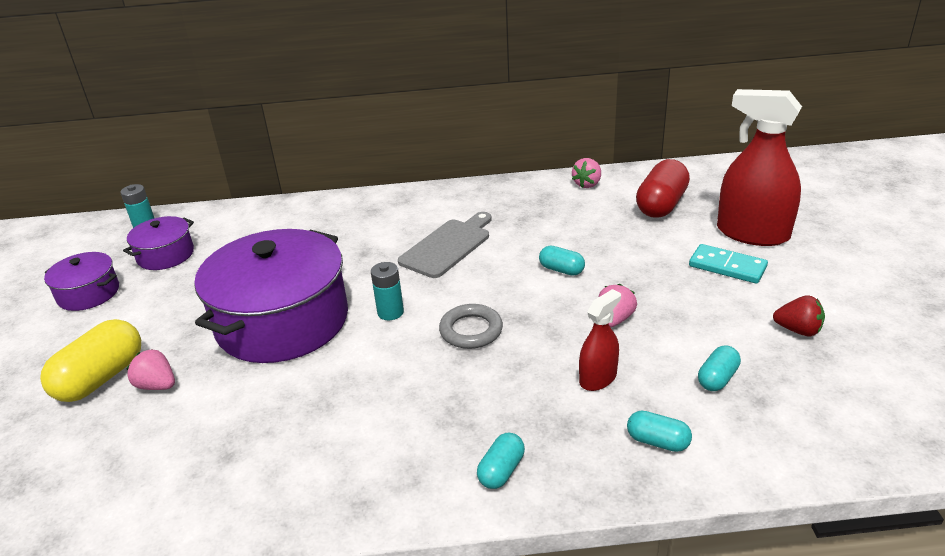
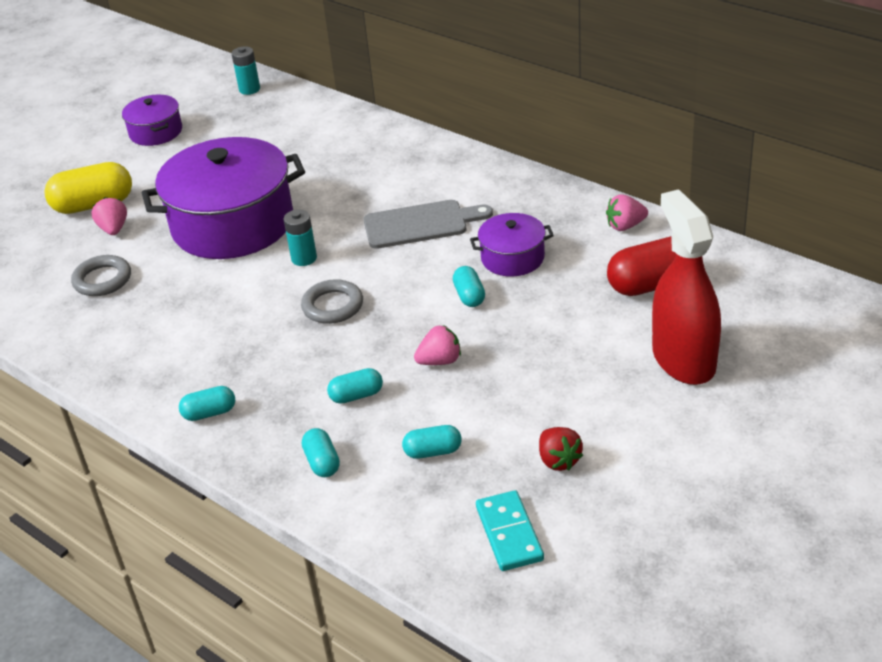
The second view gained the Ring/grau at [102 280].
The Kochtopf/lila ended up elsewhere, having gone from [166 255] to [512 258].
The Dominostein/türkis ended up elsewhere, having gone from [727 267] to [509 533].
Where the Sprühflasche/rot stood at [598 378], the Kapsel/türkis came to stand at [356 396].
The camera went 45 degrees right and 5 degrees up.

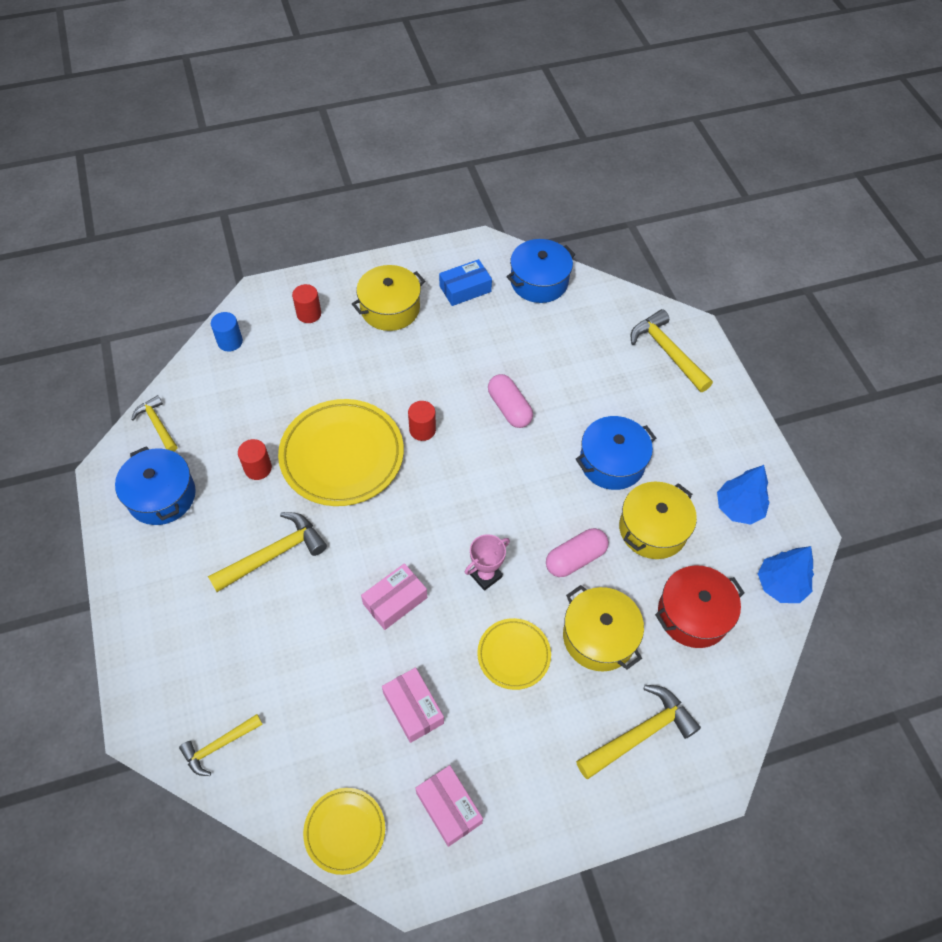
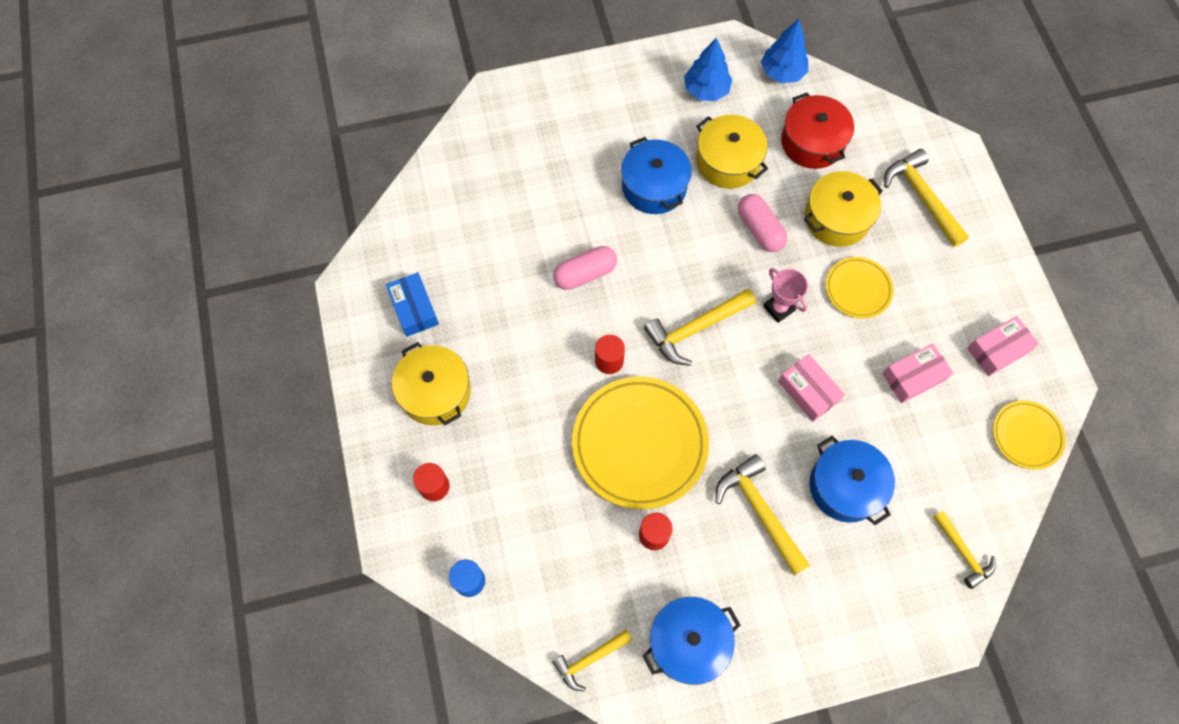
The Kochtopf/blau ended up elsewhere, having gone from [539 281] to [845 486].
The Hammer/gelb ended up elsewhere, having gone from [667 352] to [695 329].
The camera went 85 degrees left and 10 degrees up.

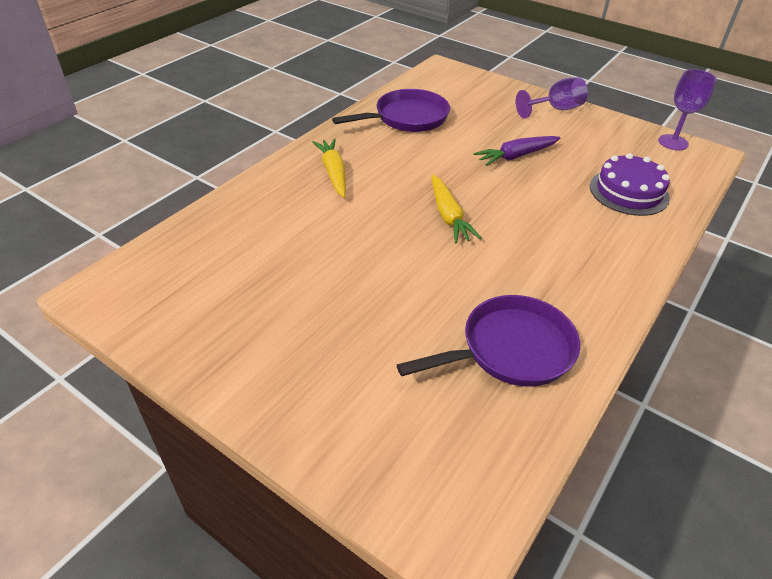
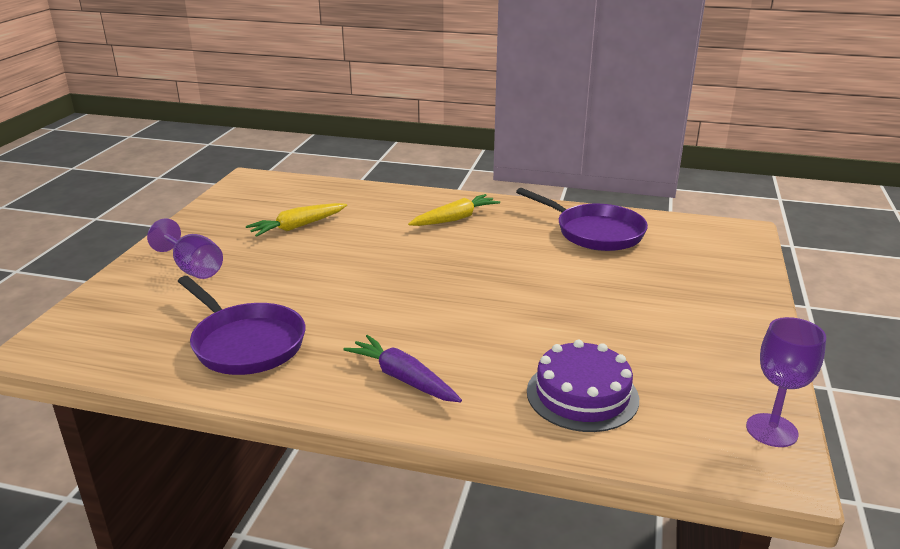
The Karotte/gelb ended up elsewhere, having gone from [448 216] to [298 226].
The Karotte/lila ended up elsewhere, having gone from [516 156] to [403 378].
The Kelch/lila ended up elsewhere, having gone from [555 109] to [193 268].
The camera went 70 degrees right and 15 degrees down.

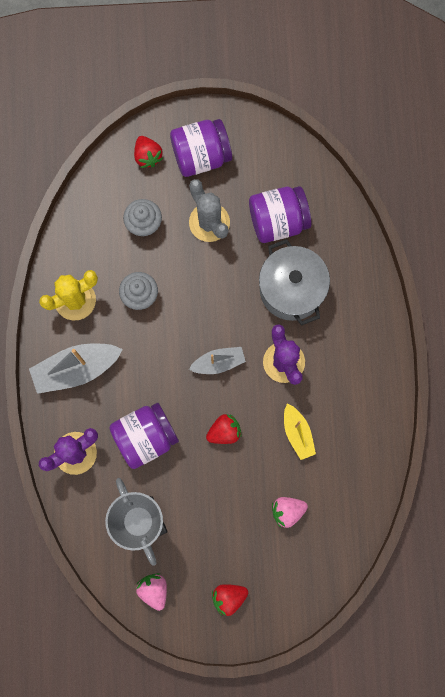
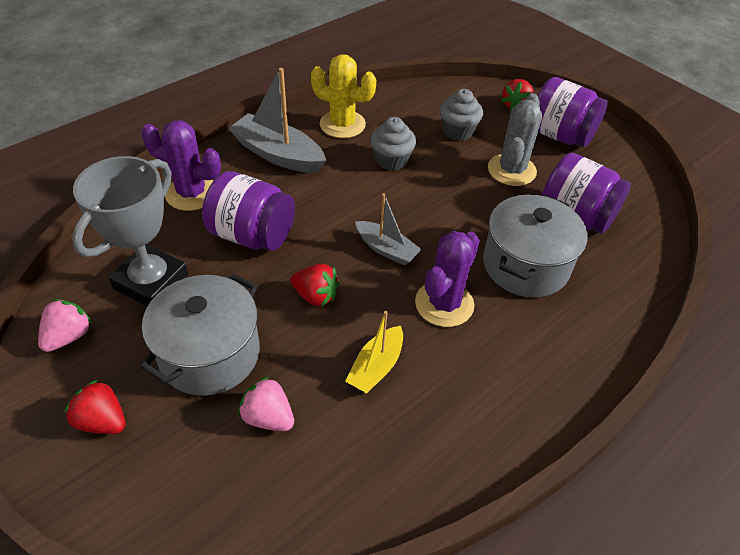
The second view gained the Kochtopf/grau at [210 354].
The camera went 50 degrees right and 30 degrees down.

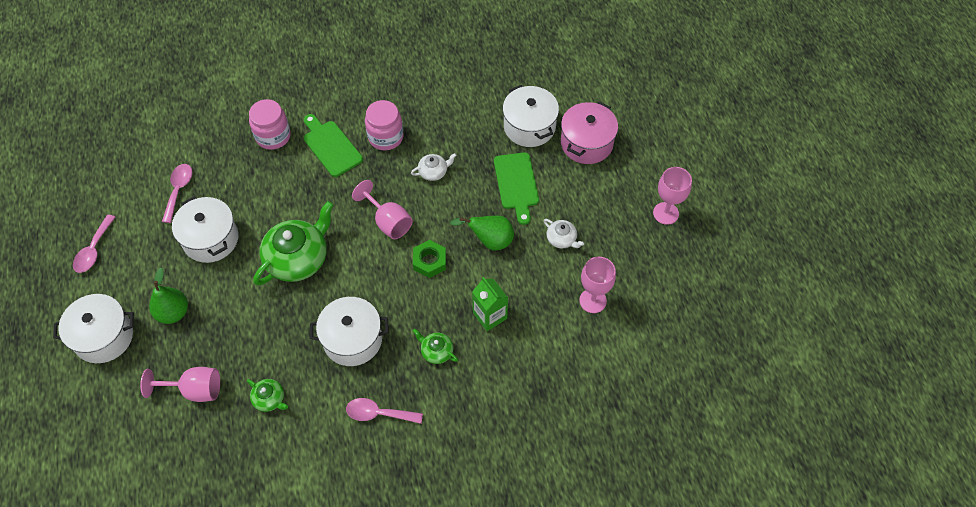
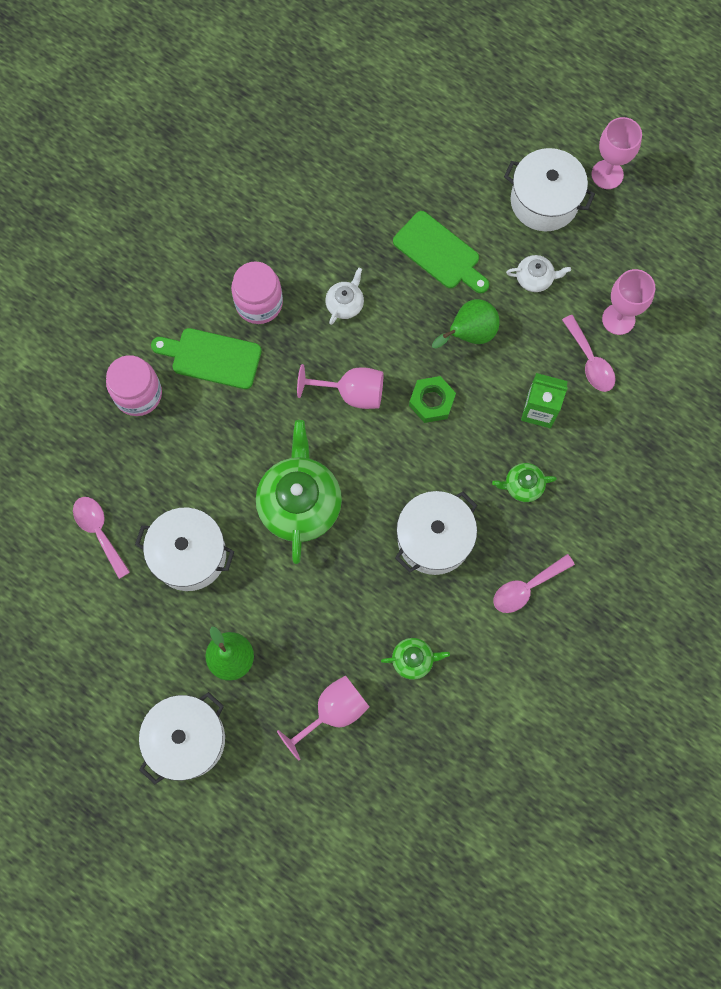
The second view lost the Kochtopf/rosa at [586 143].
The Löffel/rosa ended up elsewhere, having gone from [94 250] to [590 361].
The Kochtopf/weiß ended up elsewhere, having gone from [529 126] to [544 201].
The camera went 40 degrees left and 15 degrees up.

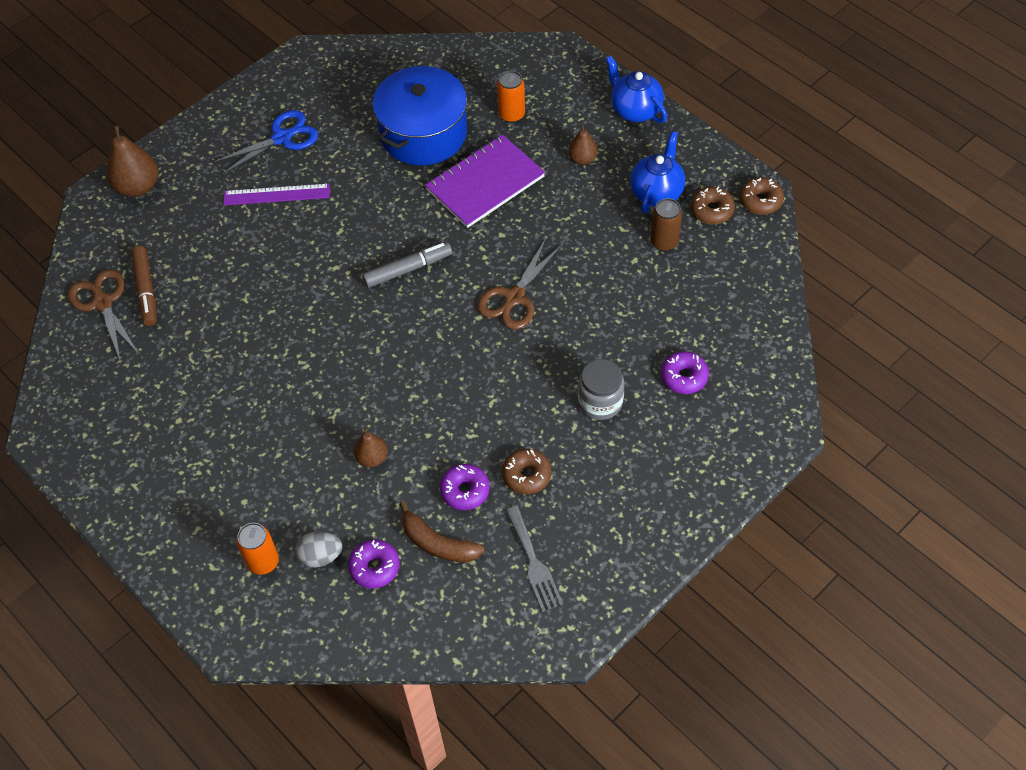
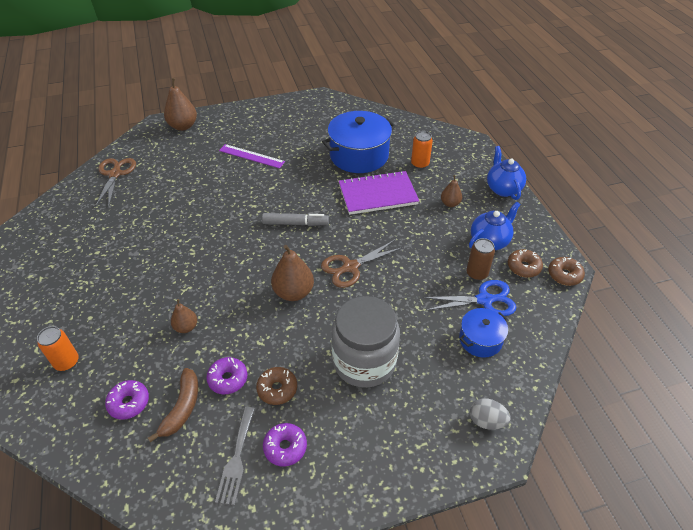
The second view lost the Filzstift/braun at [146 290].
The second view gained the Birne/braun at [293 292].
The second view gained the Kochtopf/blau at [480 340].
The Schere/blau ended up elsewhere, having gone from [283 138] to [485 300].
The Ei/grau ended up elsewhere, having gone from [321 556] to [486 421].
The Donut/lila ended up elsewhere, having gone from [684 377] to [285 447].
The Banane/braun at [438 543] ended up facing another way, 135 degrees counterclockwise from before.
The size of the Einmachglas/grau at [600 402] changed by a factor of 1.74.
The camera went 25 degrees right and 10 degrees down.

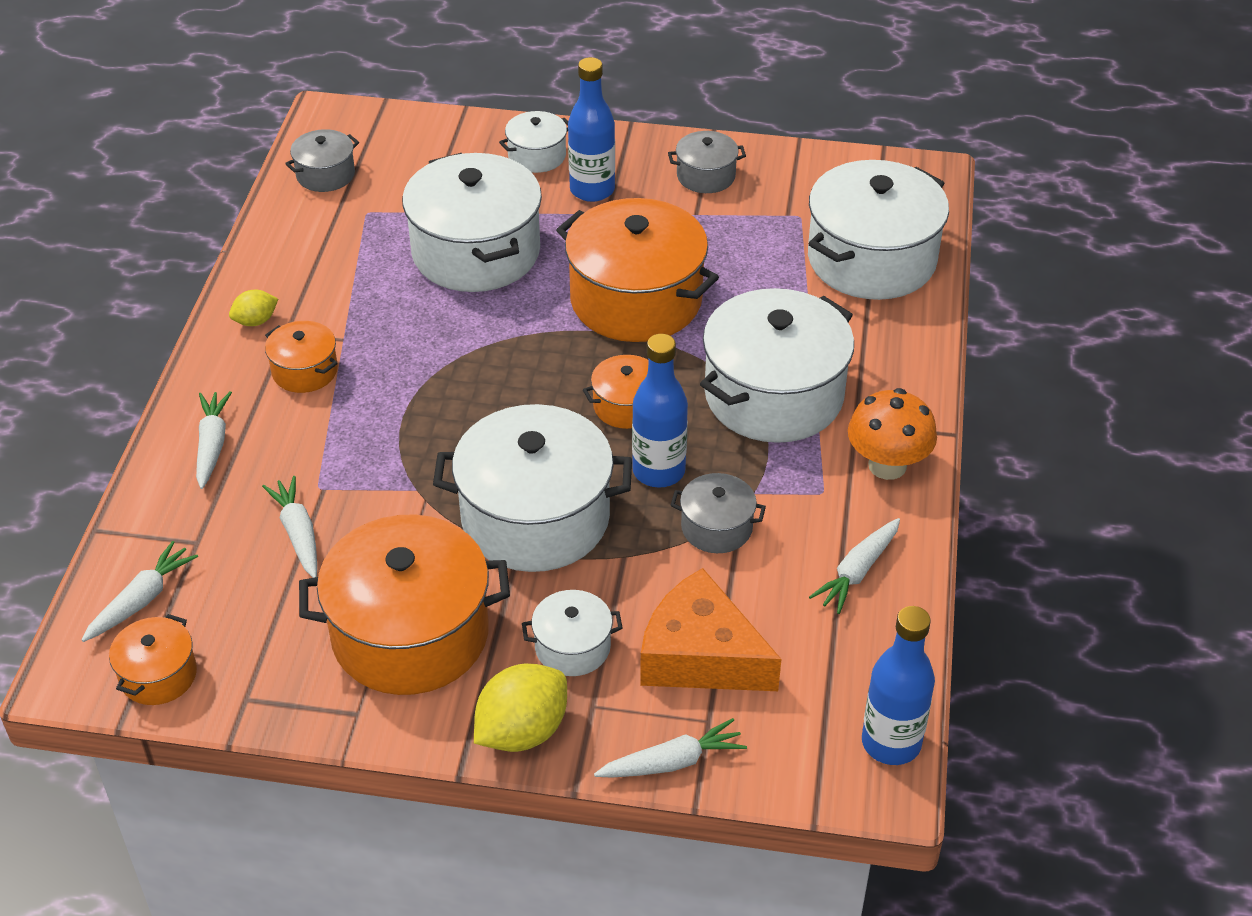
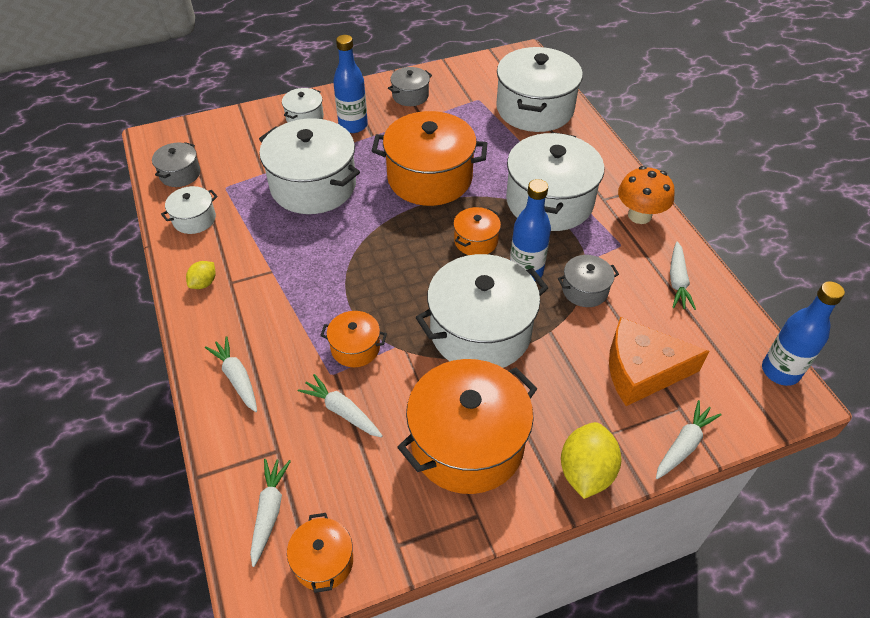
The Kochtopf/orange ended up elsewhere, having gone from [305 371] to [355 348].
The Kochtopf/weiß ended up elsewhere, having gone from [572 647] to [194 219].
The camera went 30 degrees left and 5 degrees up.

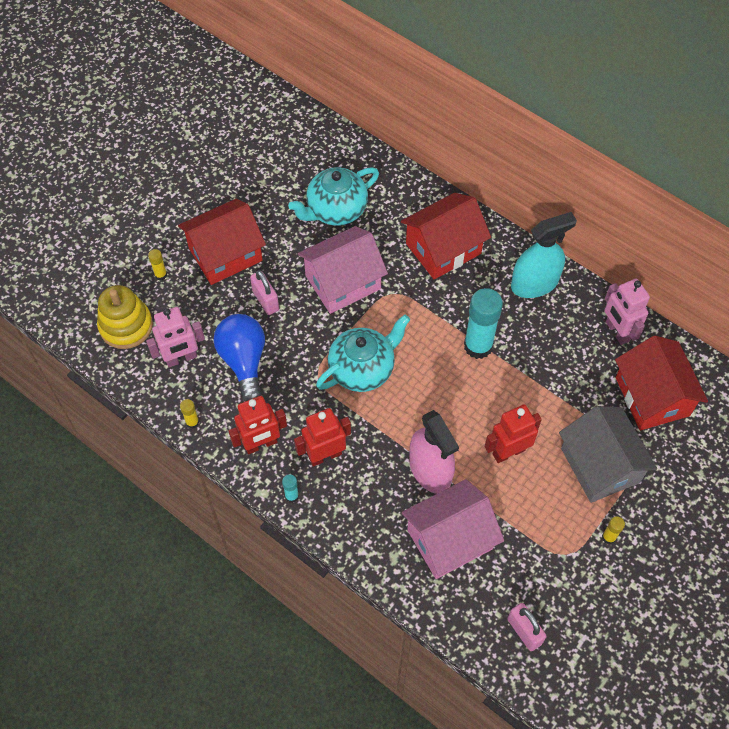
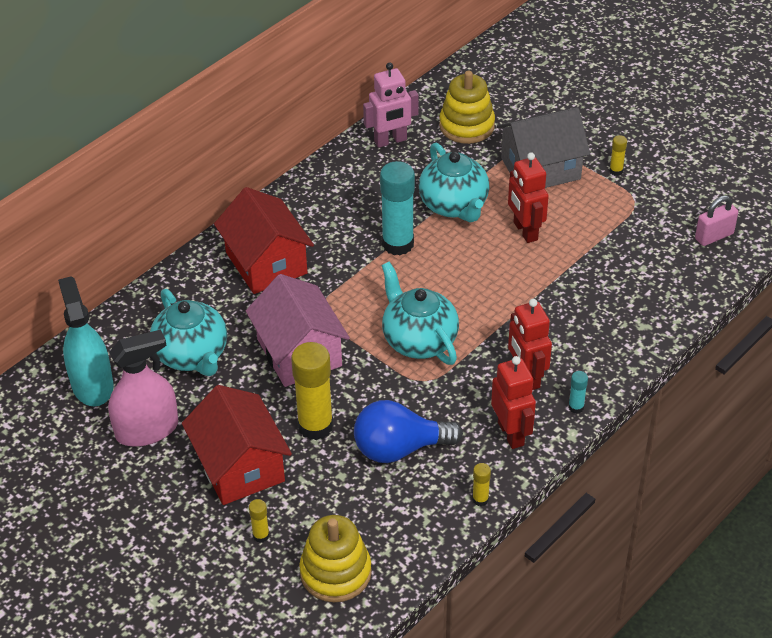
The second view lost the Roboter/rosa at [181 358].
The second view lost the Haus/rosa at [449 539].
The second view gained the Teekanne/türkis at [454 205].
The Sprühflasche/rosa ended up elsewhere, having gone from [430 470] to [147 430].
The Sprühflasche/türkis ended up elsewhere, having gone from [534 283] to [92 385].
Where the Vorhängeschloss/rosa stood at [265 300], the Klebestift/gelb came to stand at [315 426].
Where the Haus/rot stood at [652 396], the Stapelspielzeug/gelb came to stand at [467 126].
The camera went 85 degrees left and 15 degrees down.

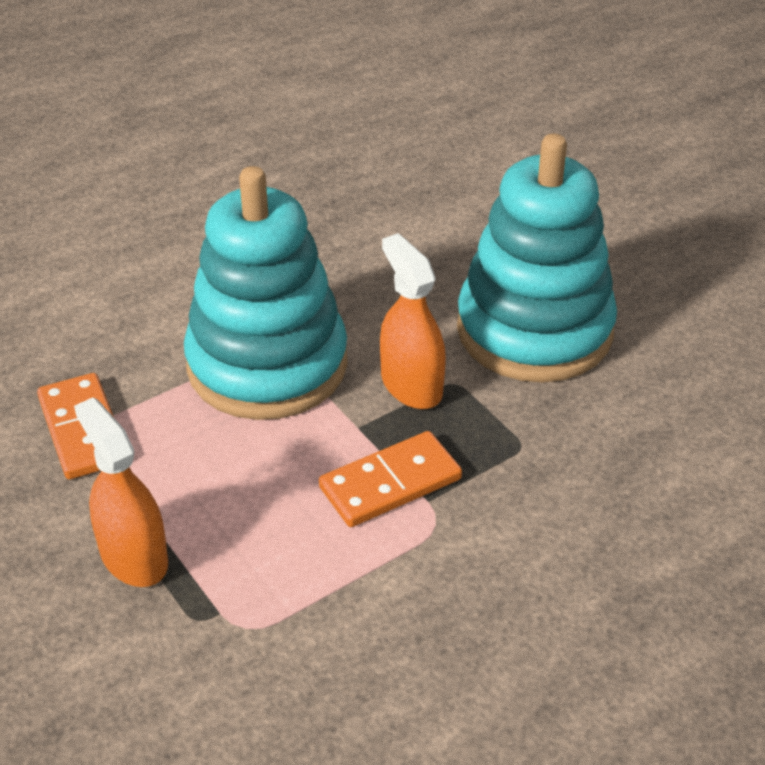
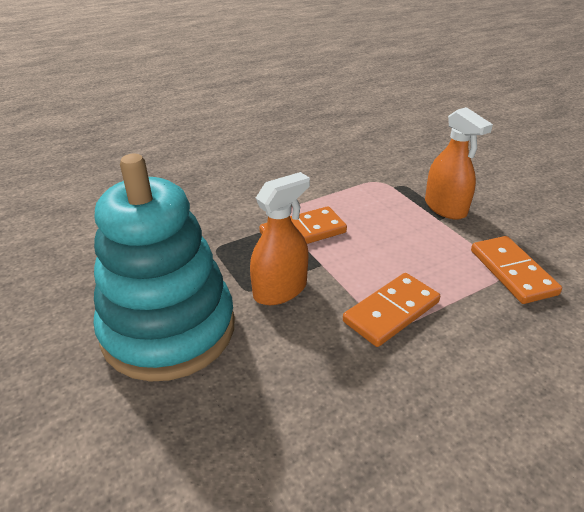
Where the Stapelspielzeug/türkis stood at [267 364], the Dominostein/orange came to stand at [391 312].
The Sprühflasche/orange at [411 385] ended up facing another way, 105 degrees counterclockwise from before.
The camera went 175 degrees left and 5 degrees down.

